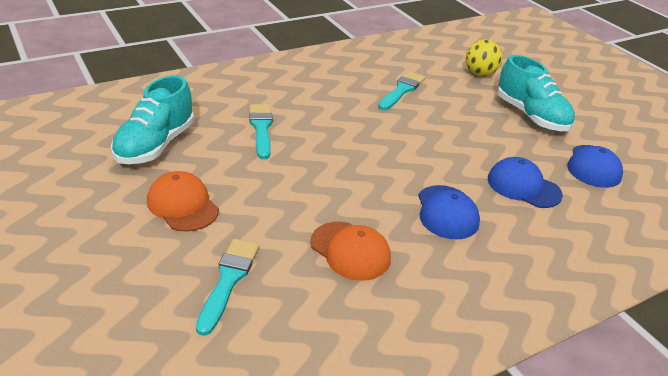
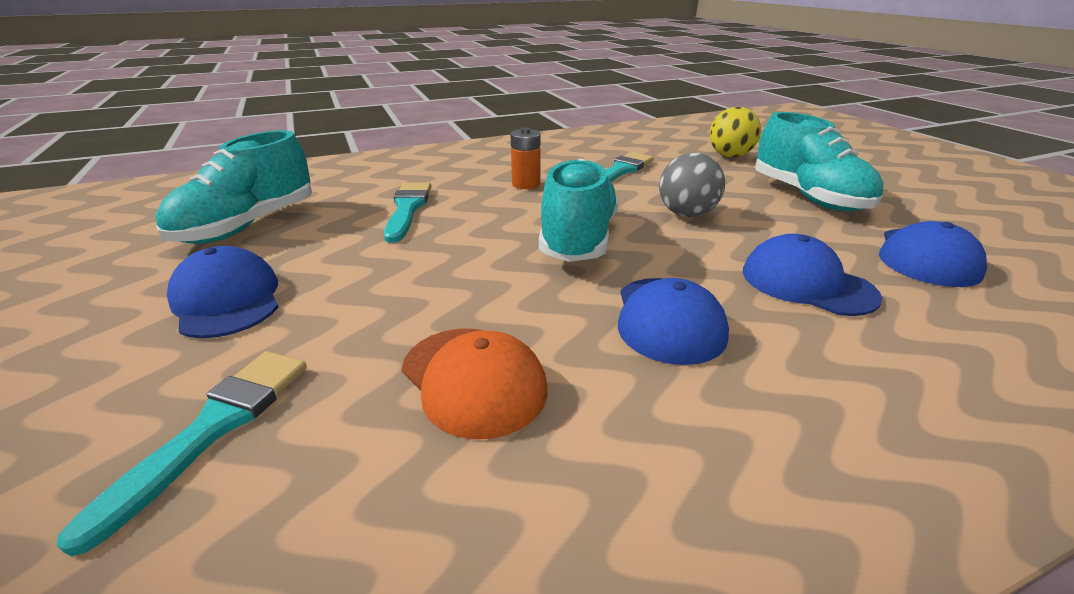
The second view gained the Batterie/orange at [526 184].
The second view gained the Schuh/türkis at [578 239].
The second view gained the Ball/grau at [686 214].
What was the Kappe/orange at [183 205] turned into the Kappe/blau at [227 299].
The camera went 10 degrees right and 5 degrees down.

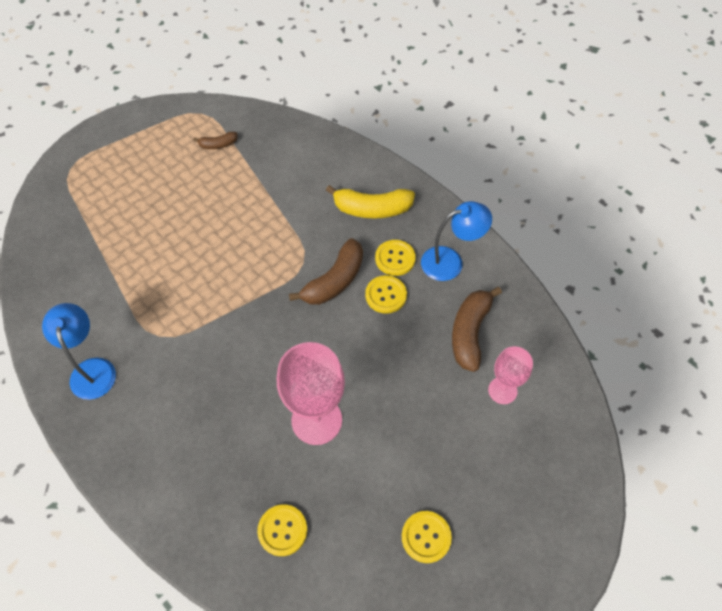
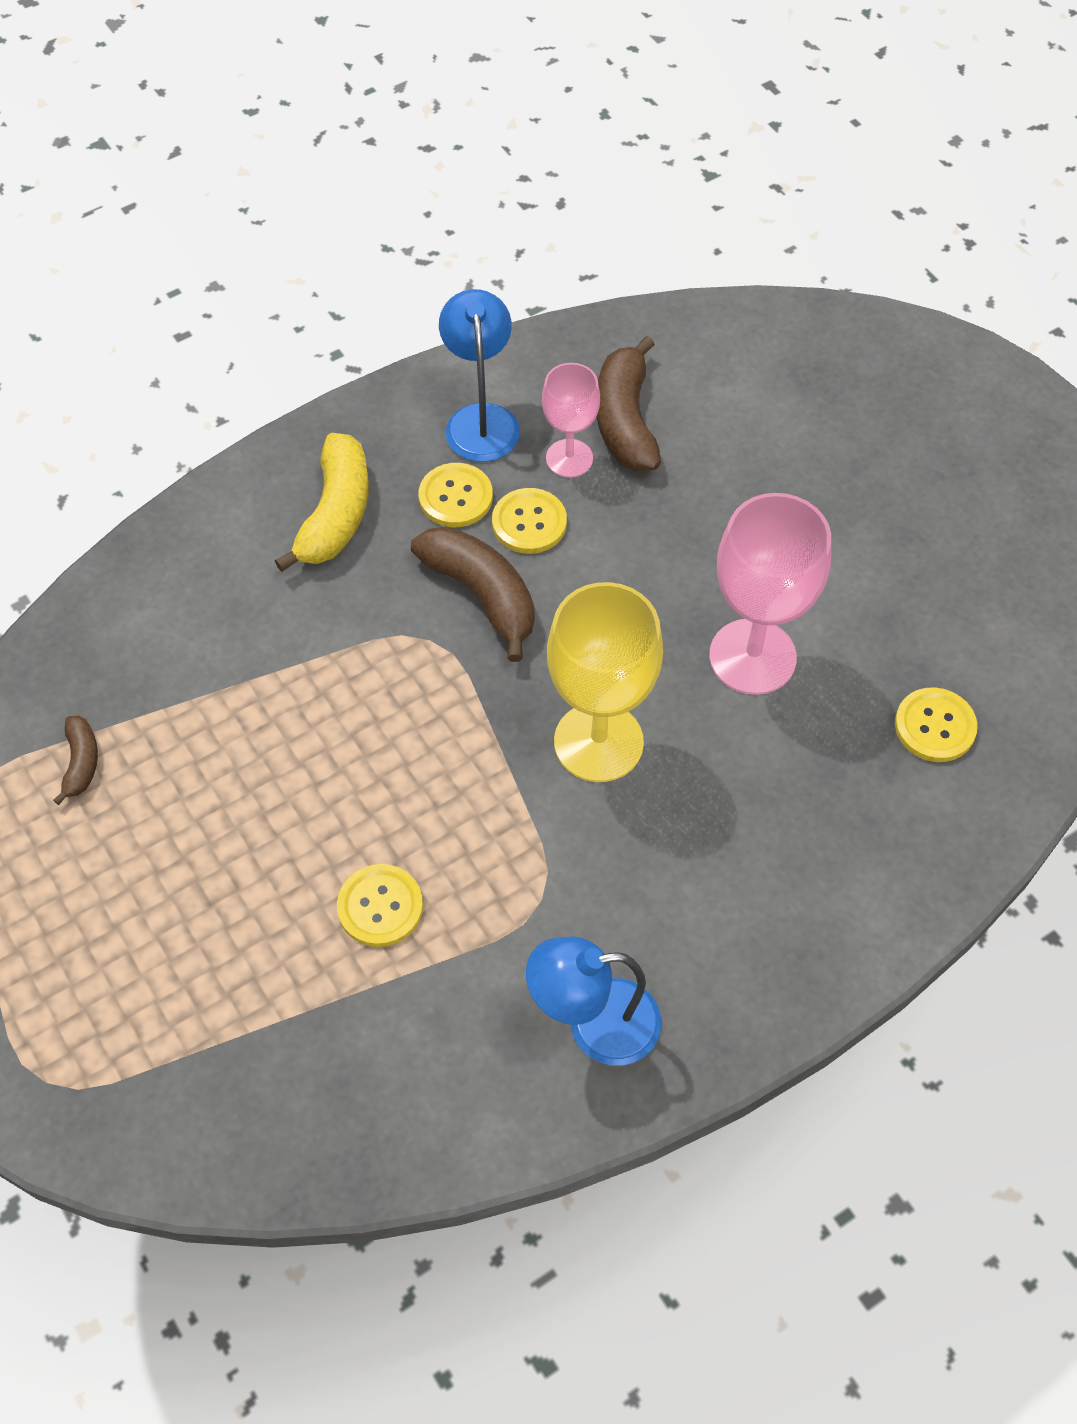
The second view gained the Kelch/gelb at [598 742].
The Knopf/gelb ended up elsewhere, having gone from [426 537] to [380 907].
The Kelch/rosa ended up elsewhere, having gone from [502 390] to [569 458].
The Banane/braun at [470 332] ended up facing another way, 60 degrees clockwise from before.
The camera went 80 degrees left and 0 degrees up.

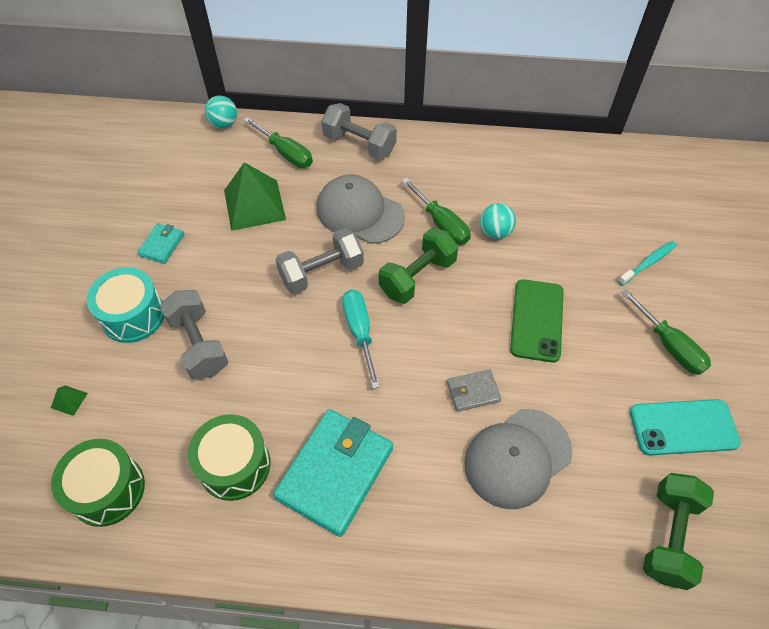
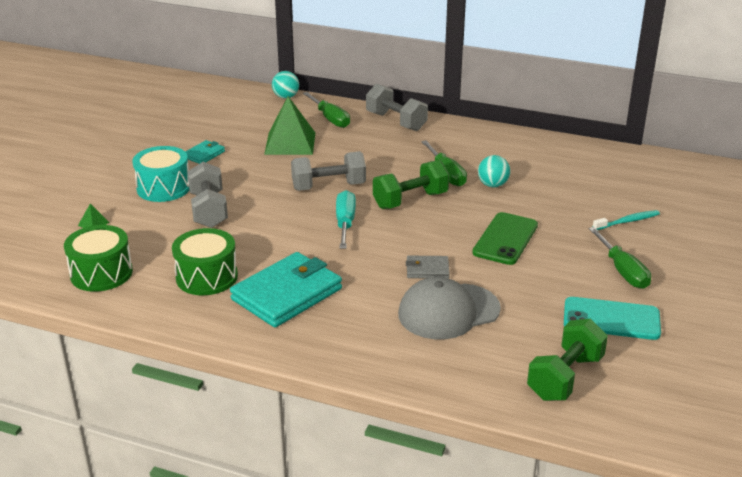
The second view lost the Kappe/grau at [359 212].
The camera went 15 degrees right and 25 degrees down.

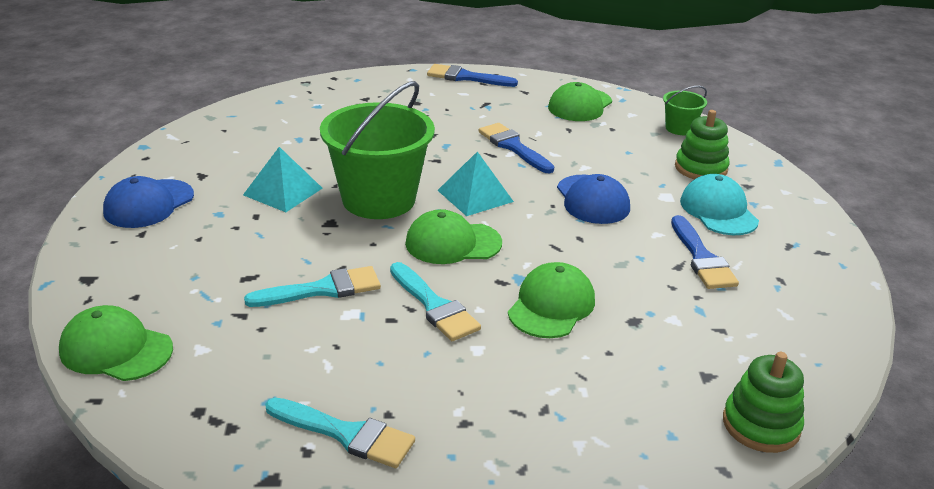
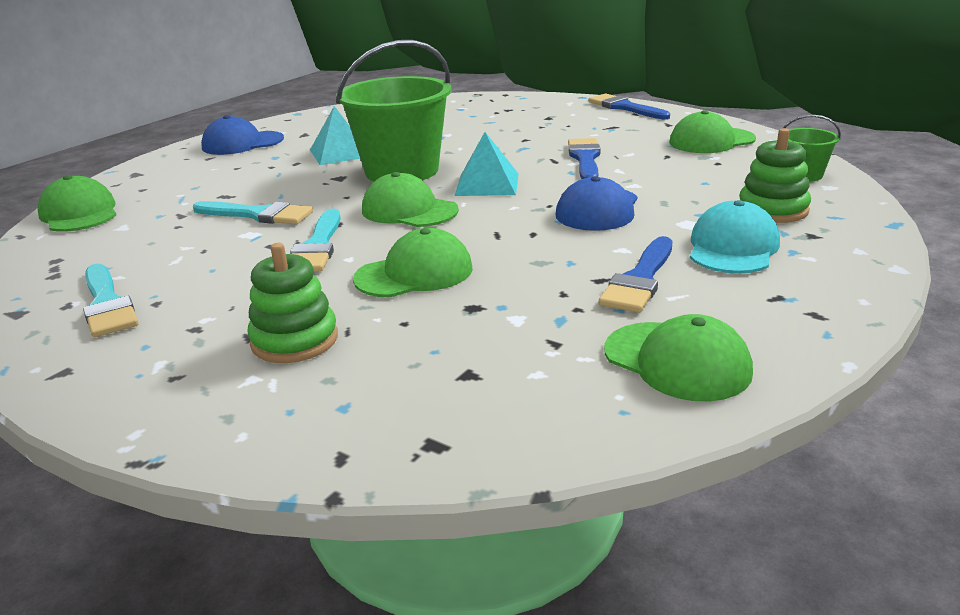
The second view gained the Kappe/grün at [677 361].
The Stapelspielzeug/grün ended up elsewhere, having gone from [761 425] to [295 340].
The camera went 40 degrees right and 5 degrees down.

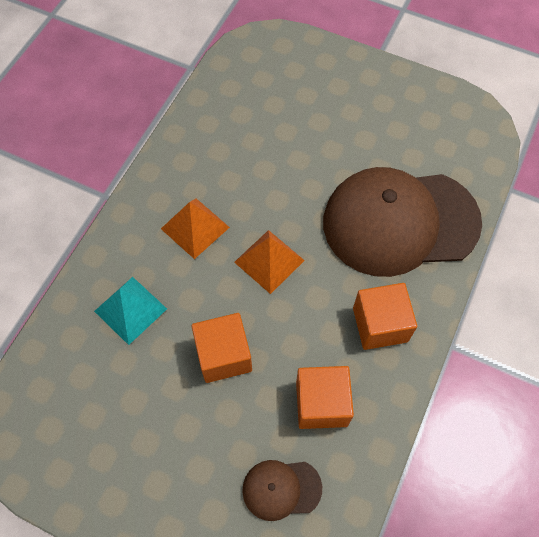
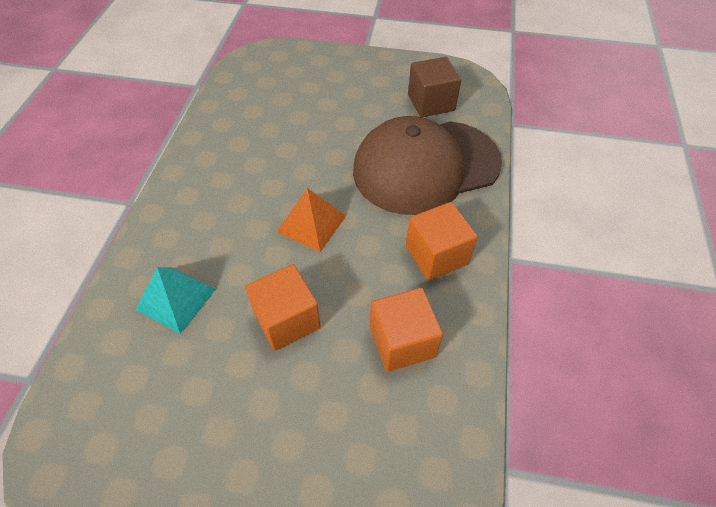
The second view lost the Pyramide/orange at [195 228].
The second view lost the Kappe/braun at [281 489].
The second view gained the Kubus/braun at [431 102].
The camera went 15 degrees left and 10 degrees down.

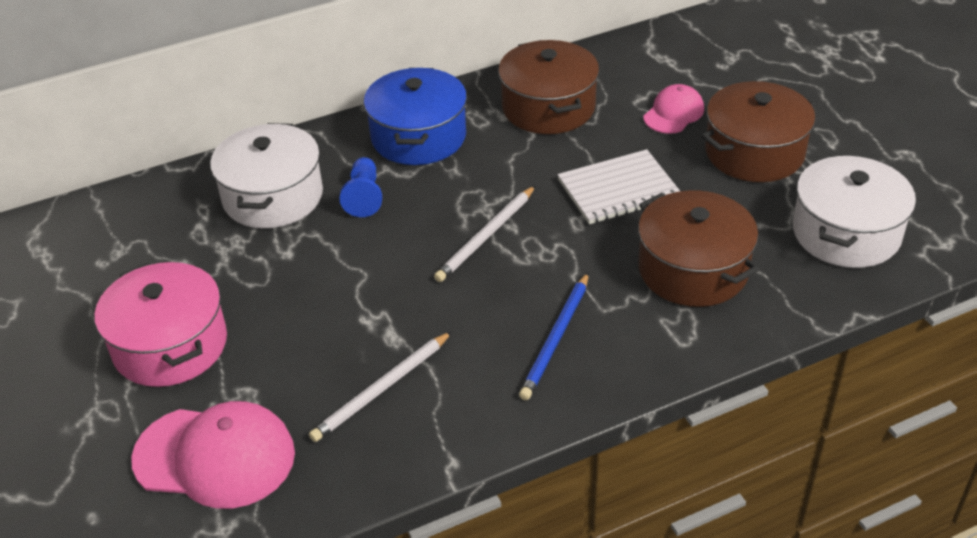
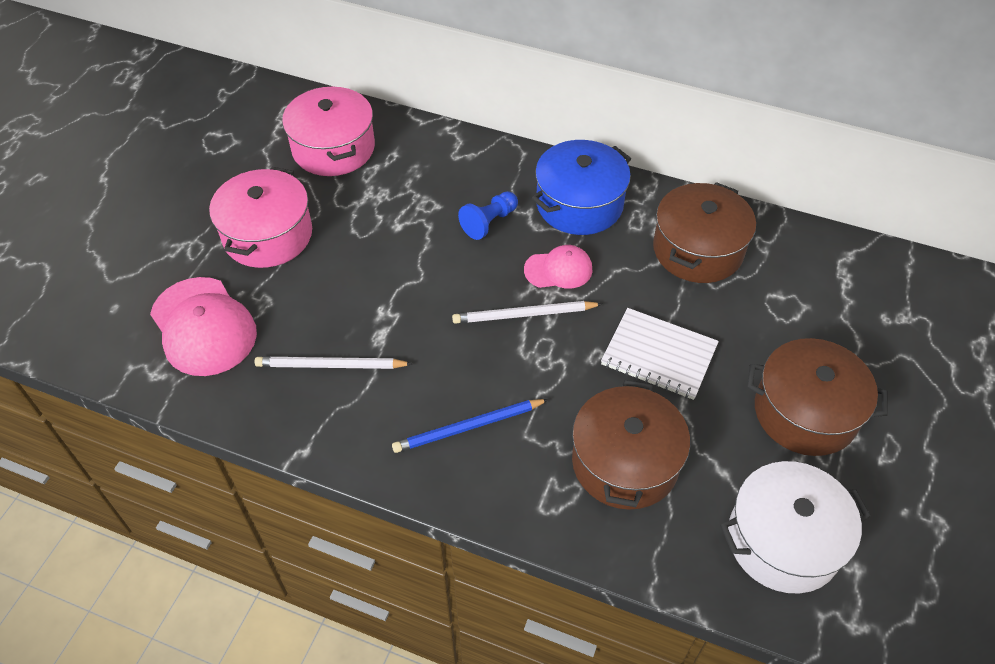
The second view lost the Kochtopf/weiß at [273 196].
The second view gained the Kochtopf/rosa at [333 148].
The Kappe/rosa ended up elsewhere, having gone from [673 113] to [558 270].
The camera went 45 degrees right and 10 degrees up.

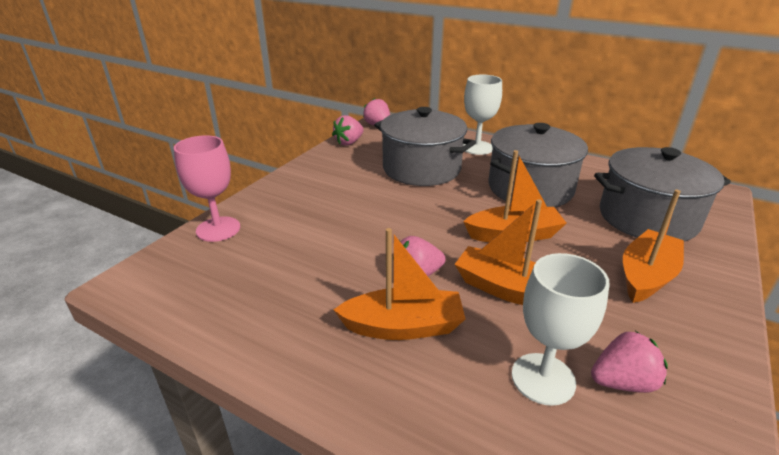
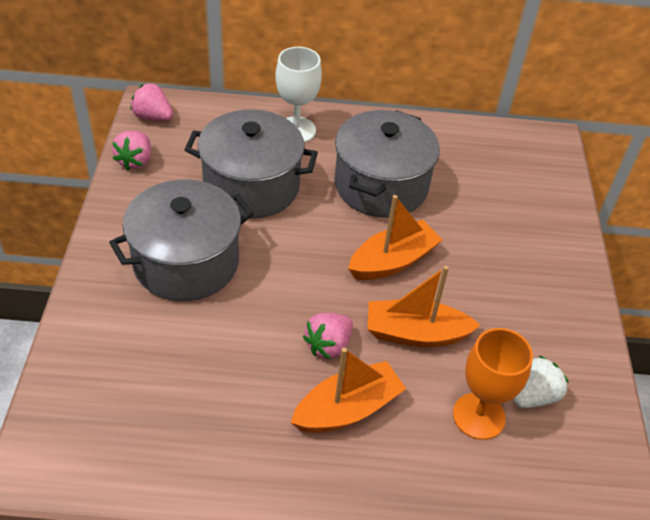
The second view lost the Kelch/rosa at [218 229].
The second view lost the Boot/orange at [646 276].
The Kochtopf/grau ended up elsewhere, having gone from [647 218] to [186 262].
What was the Kelch/weiß at [543 378] turned into the Kelch/orange at [478 416].
What was the Erdbeere/rosa at [622 382] turned into the Erdbeere/weiß at [534 396].
The camera went 30 degrees left and 15 degrees up.

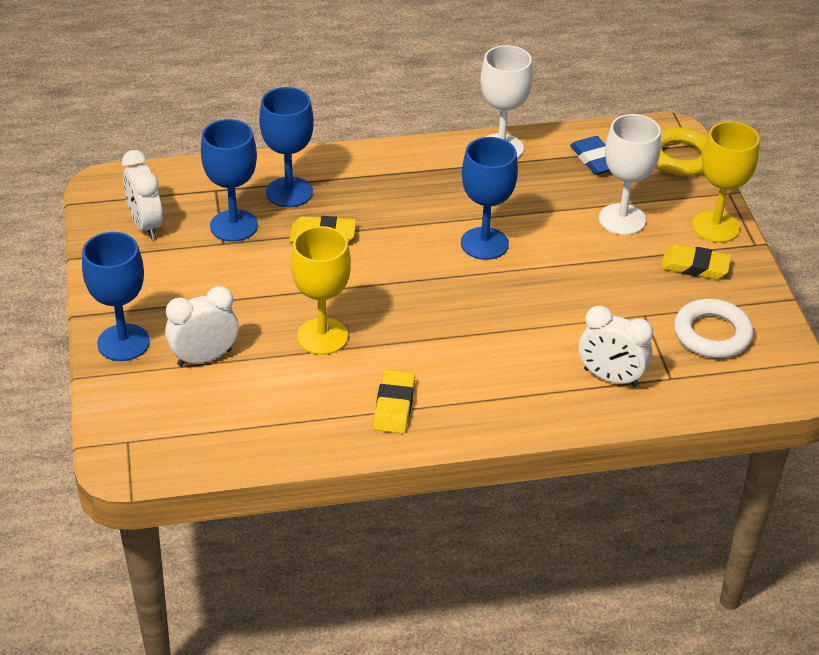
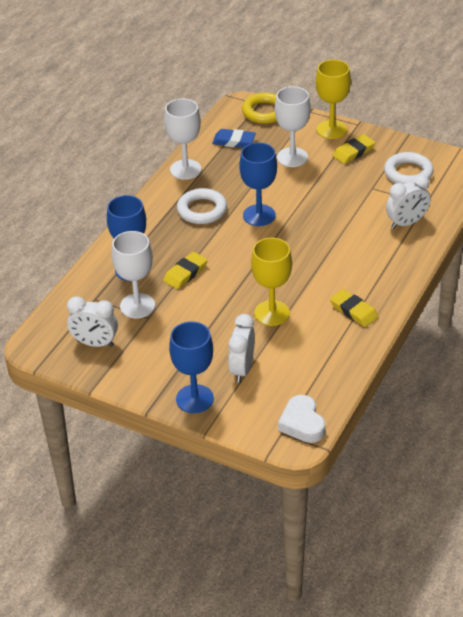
The second view gained the Ring/weiß at [202 210].
The second view gained the Herz/weiß at [302 423].
What was the Kelch/blau at [234 226] turned into the Kelch/weiß at [137 306].
The camera went 50 degrees left and 0 degrees up.

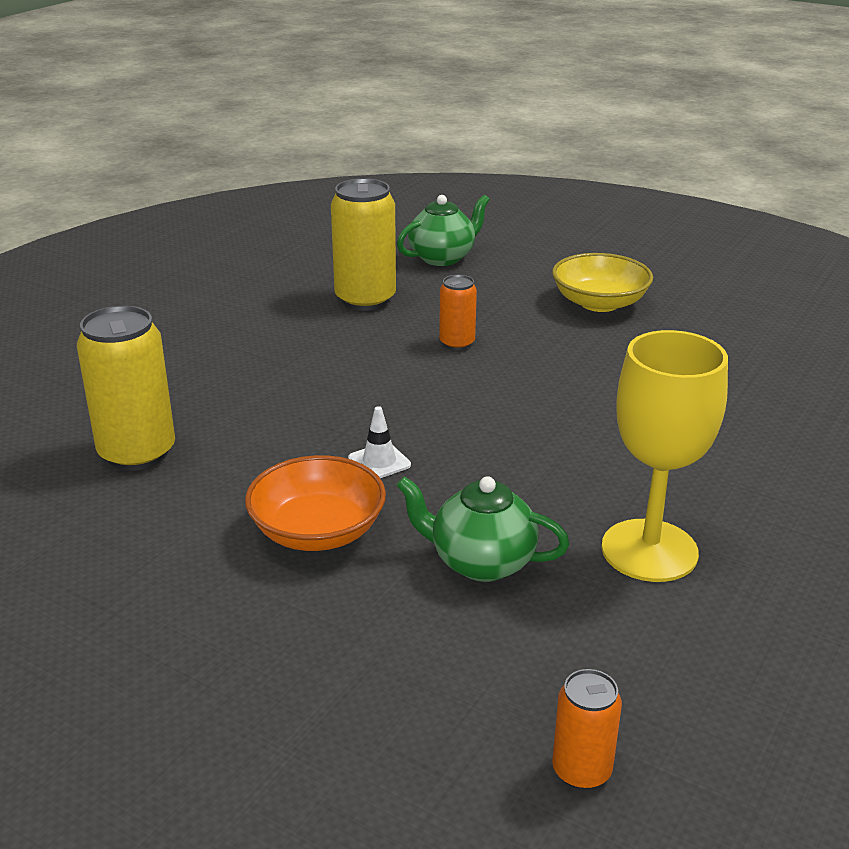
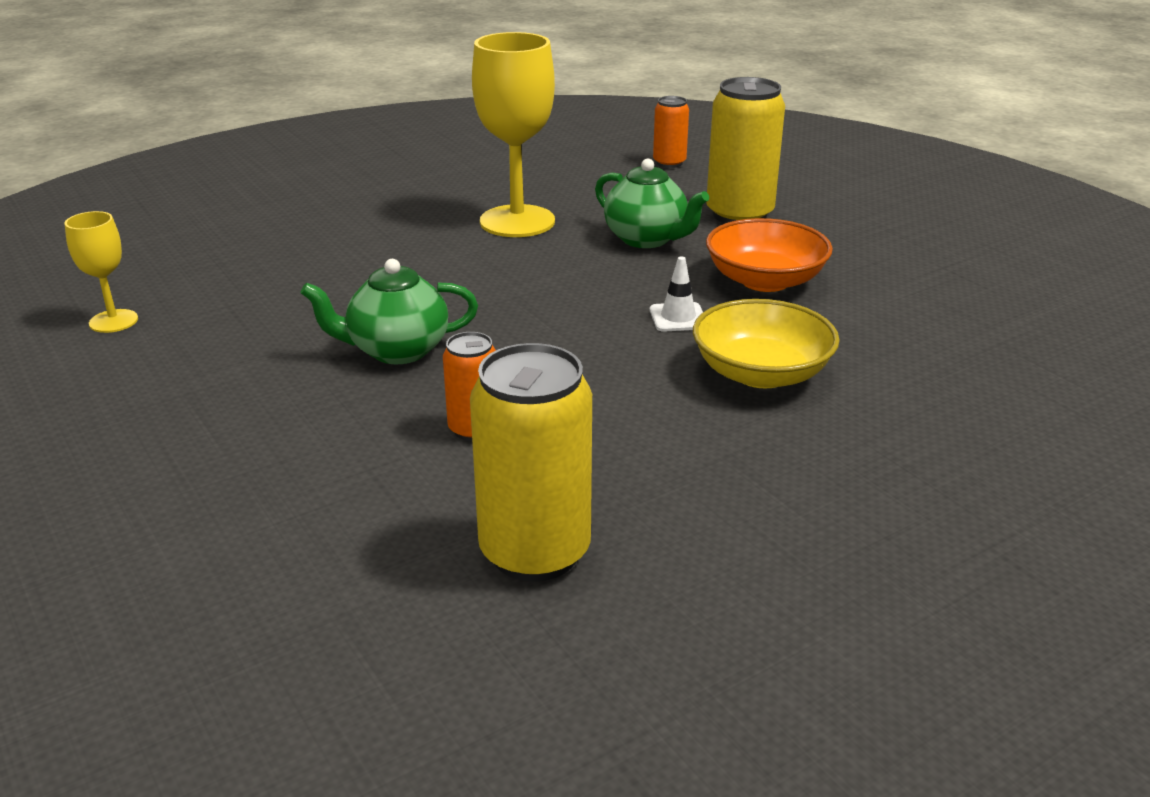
The second view gained the Kelch/gelb at [113 321].
The Dose/gelb ended up elsewhere, having gone from [137 453] to [739 215].
The Teekanne/grün ended up elsewhere, having gone from [443 257] to [396 351].
The Schüssel/gelb ended up elsewhere, having gone from [599 303] to [761 373].
The camera went 155 degrees left and 0 degrees up.

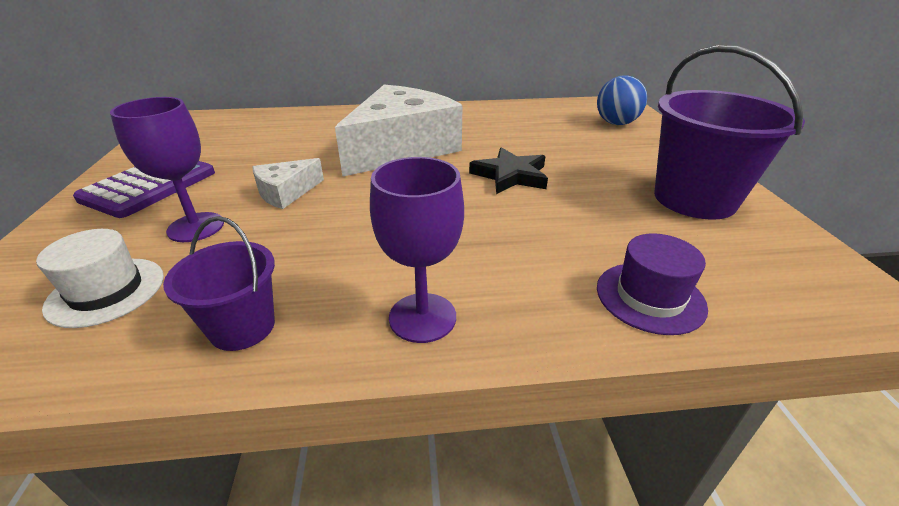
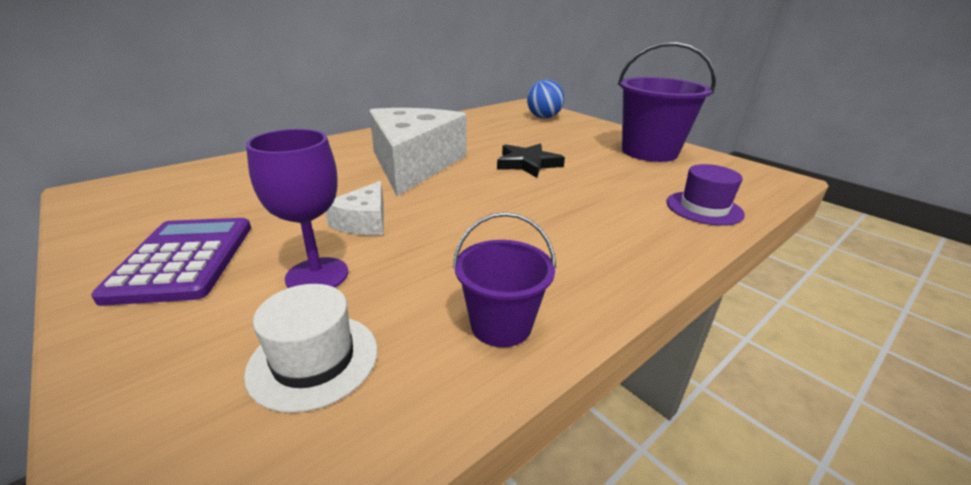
The second view lost the Kelch/lila at [422 317].
The camera went 35 degrees left and 5 degrees down.

